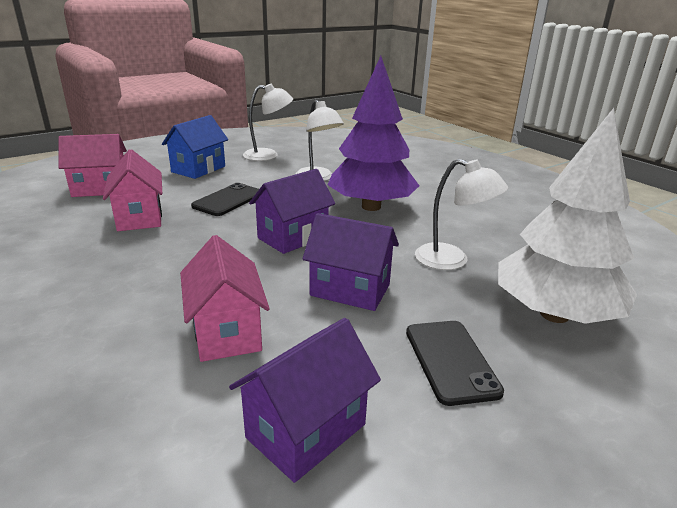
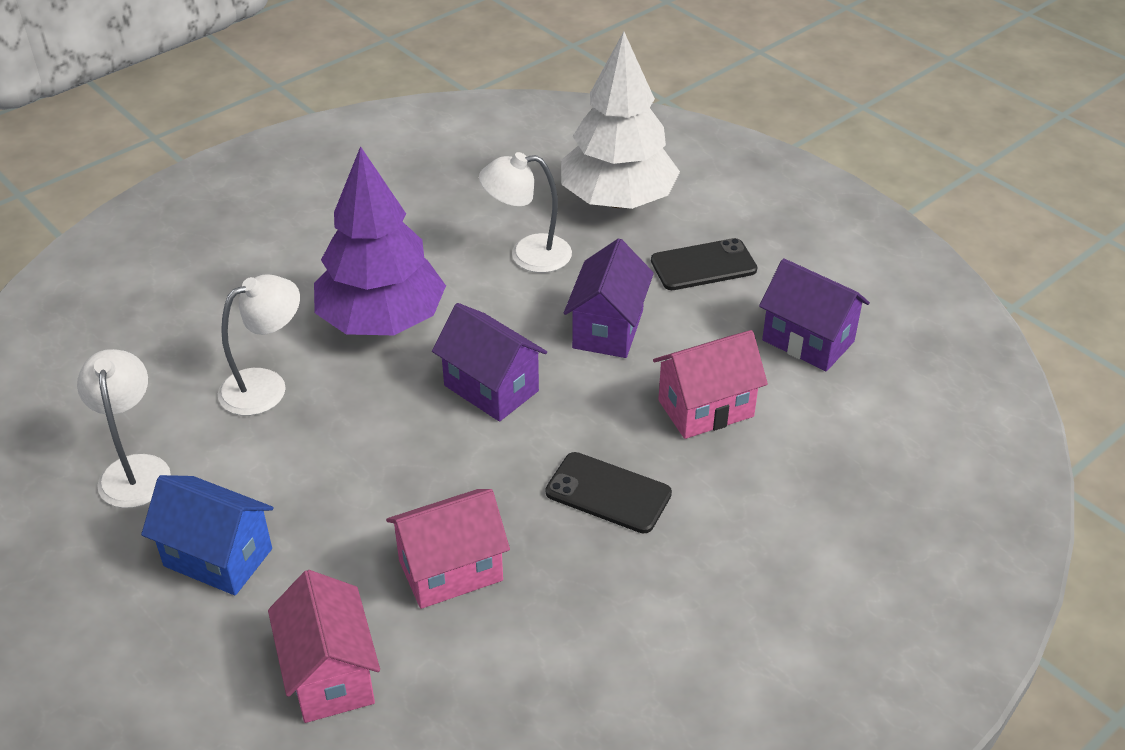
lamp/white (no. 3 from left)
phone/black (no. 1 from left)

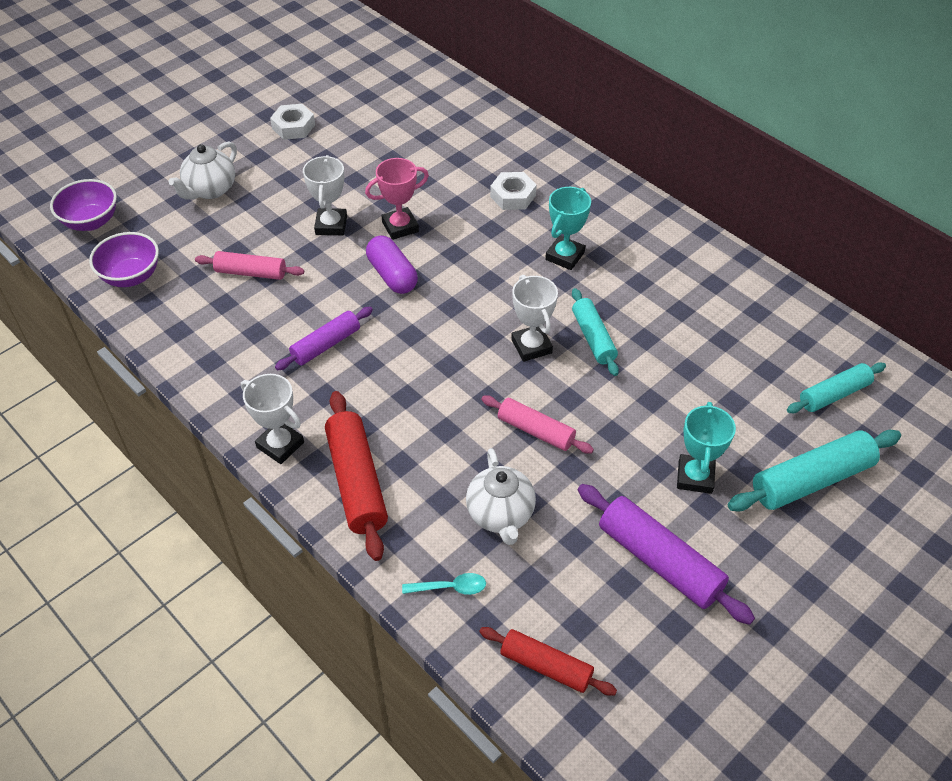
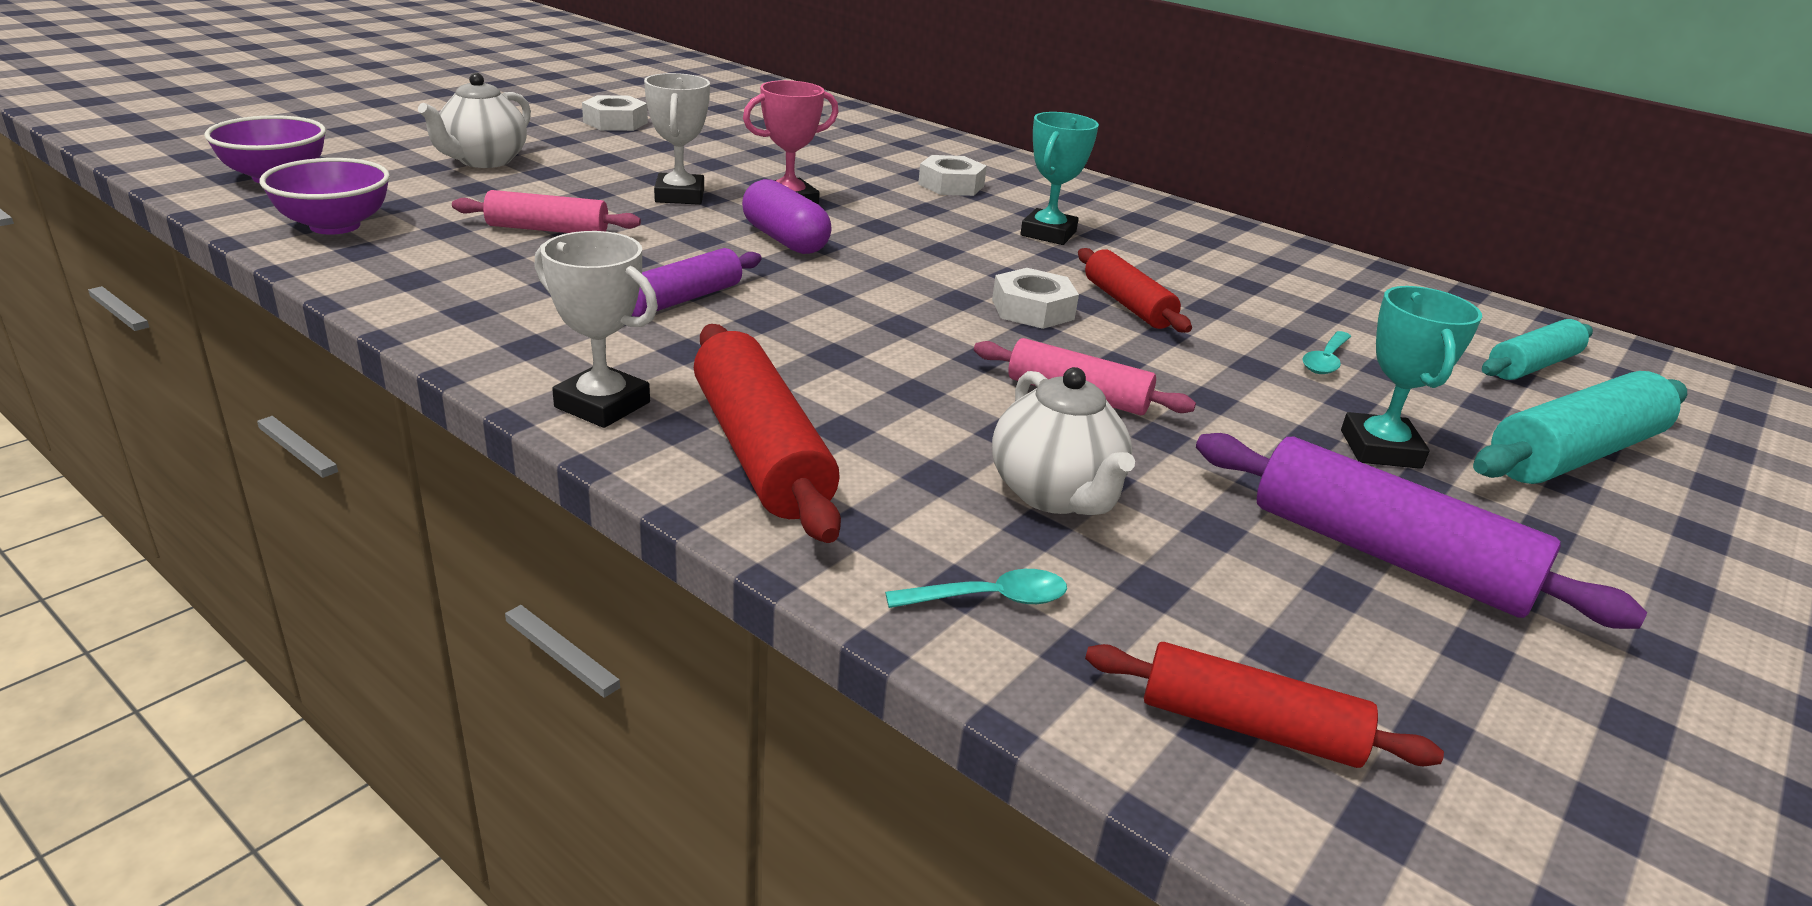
nut/white (no. 3 from left)
rolling pin/red (no. 2 from left)
spoon/turquoise (no. 2 from left)

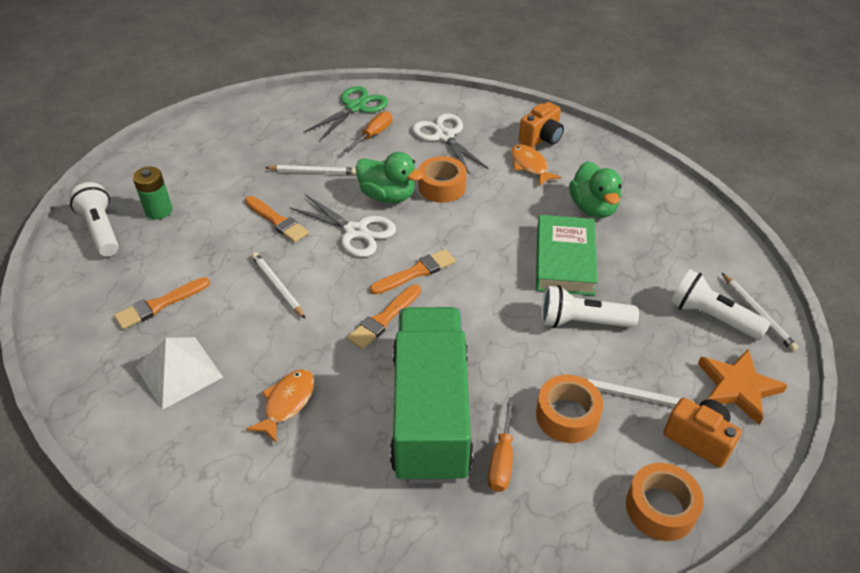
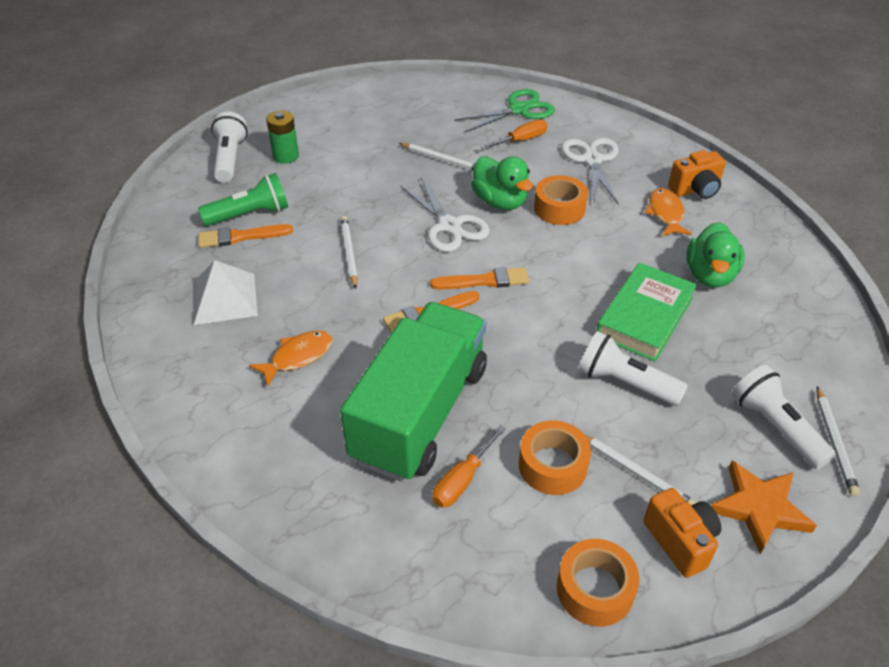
flashlight/green
brush/orange (no. 2 from left in the first image)

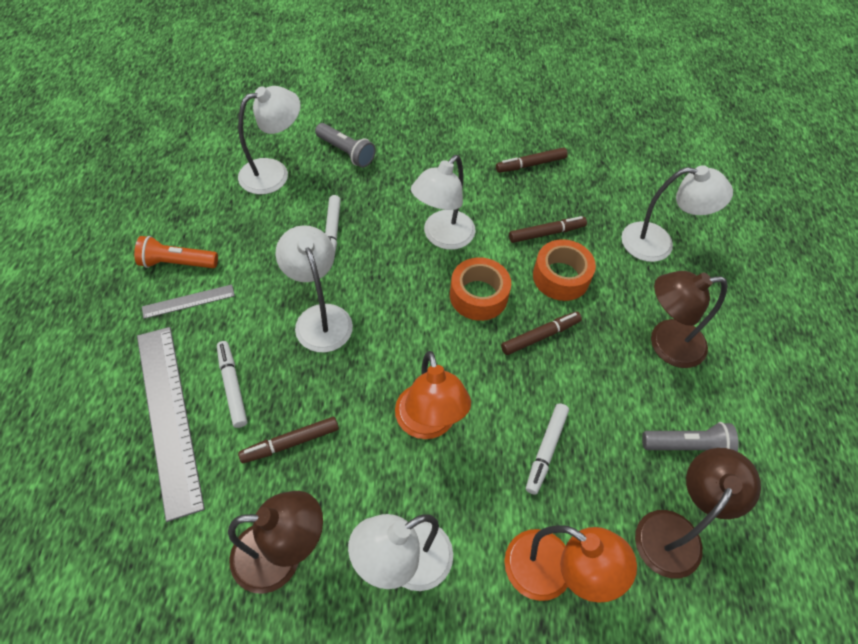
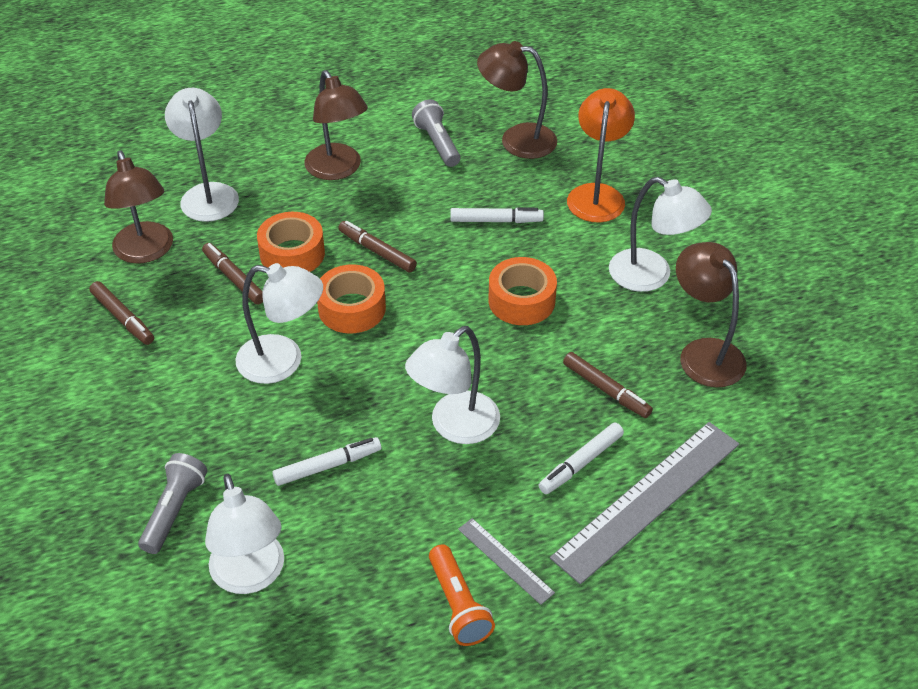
lamp/brown (no. 1 from left)
lamp/white (no. 2 from left)
tape/orange (no. 3 from left)

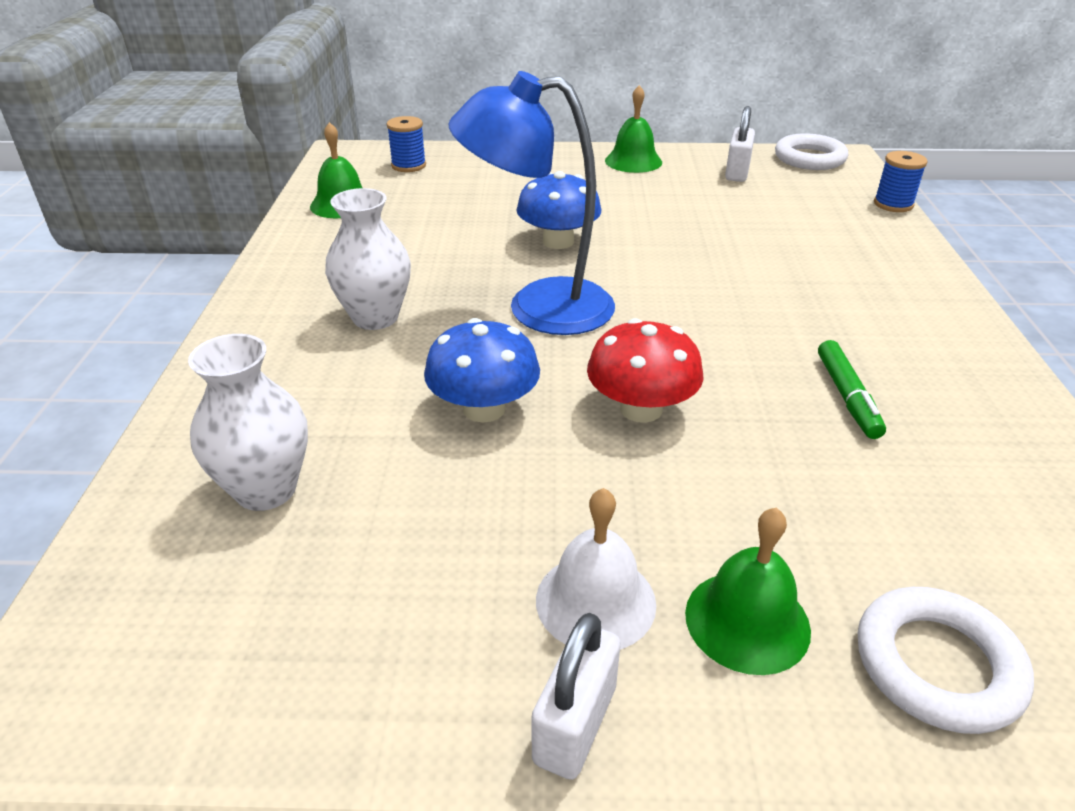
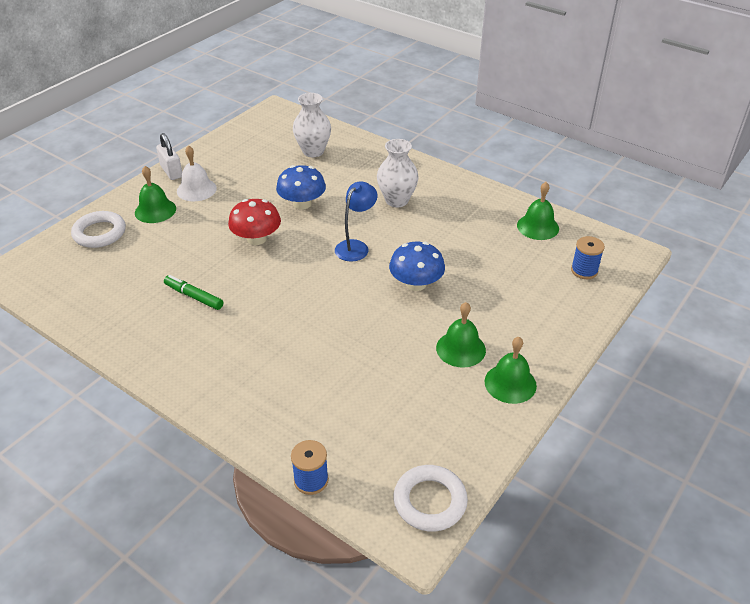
lamp/blue
bell/green (no. 2 from left)
padlock/white (no. 2 from left in the first image)

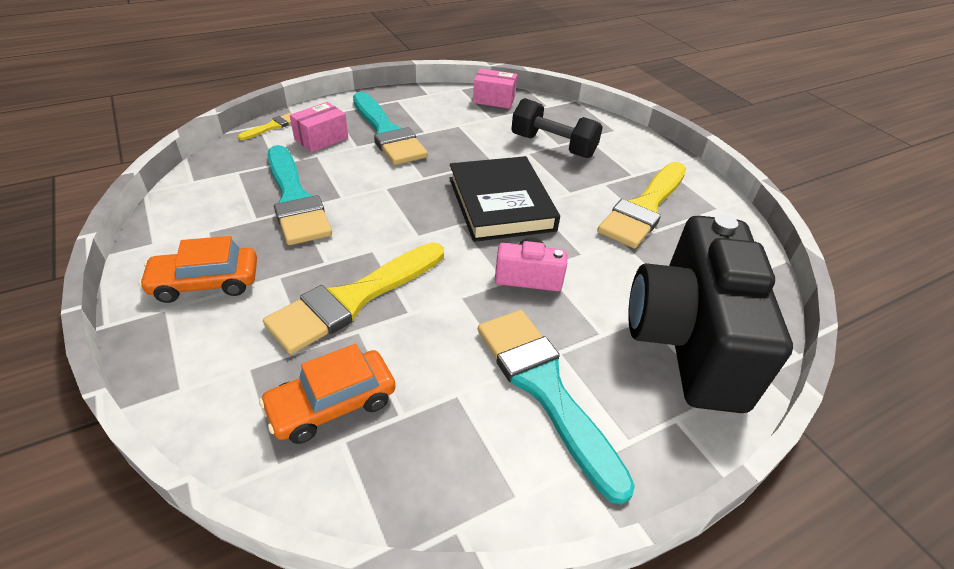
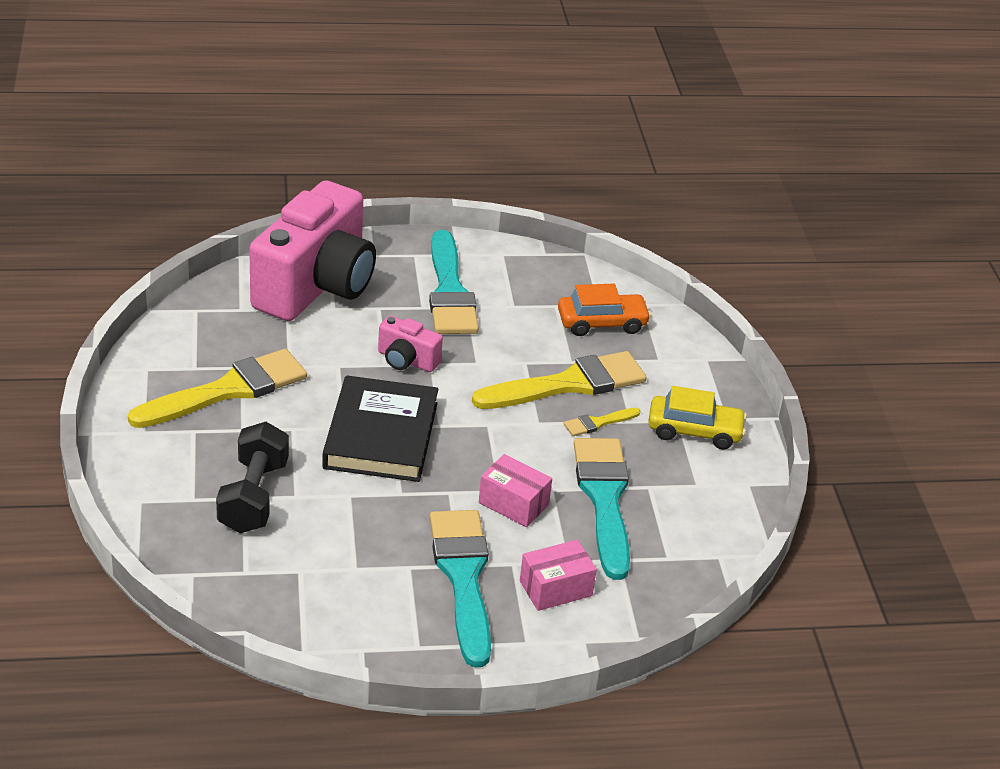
dumbbell/black
camera/pink (no. 1 from left)
box/pink (no. 1 from left)
brush/yellow (no. 3 from left)
car/yellow

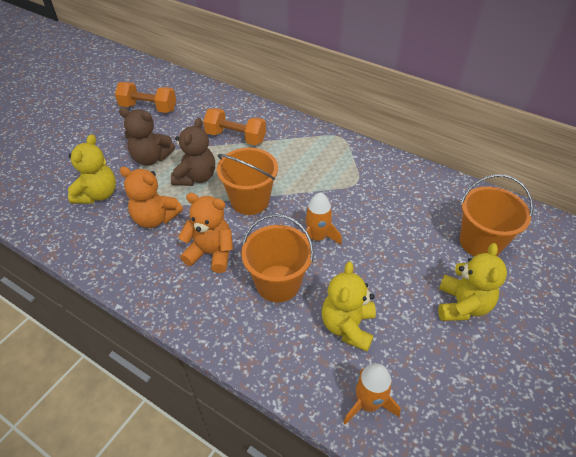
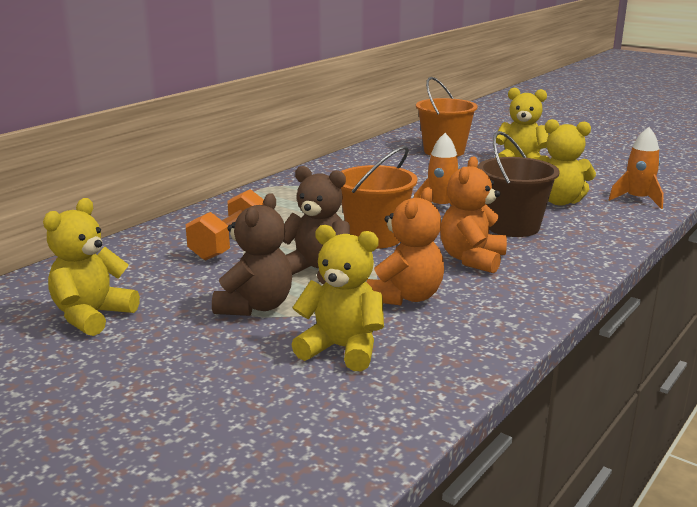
teddy bear/yellow (no. 1 from left)
bucket/brown

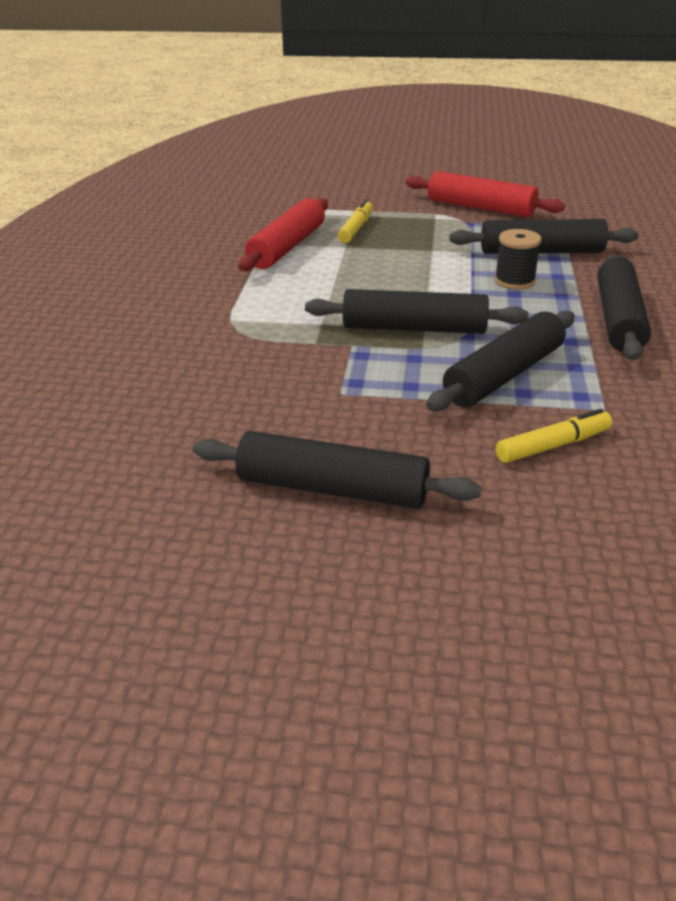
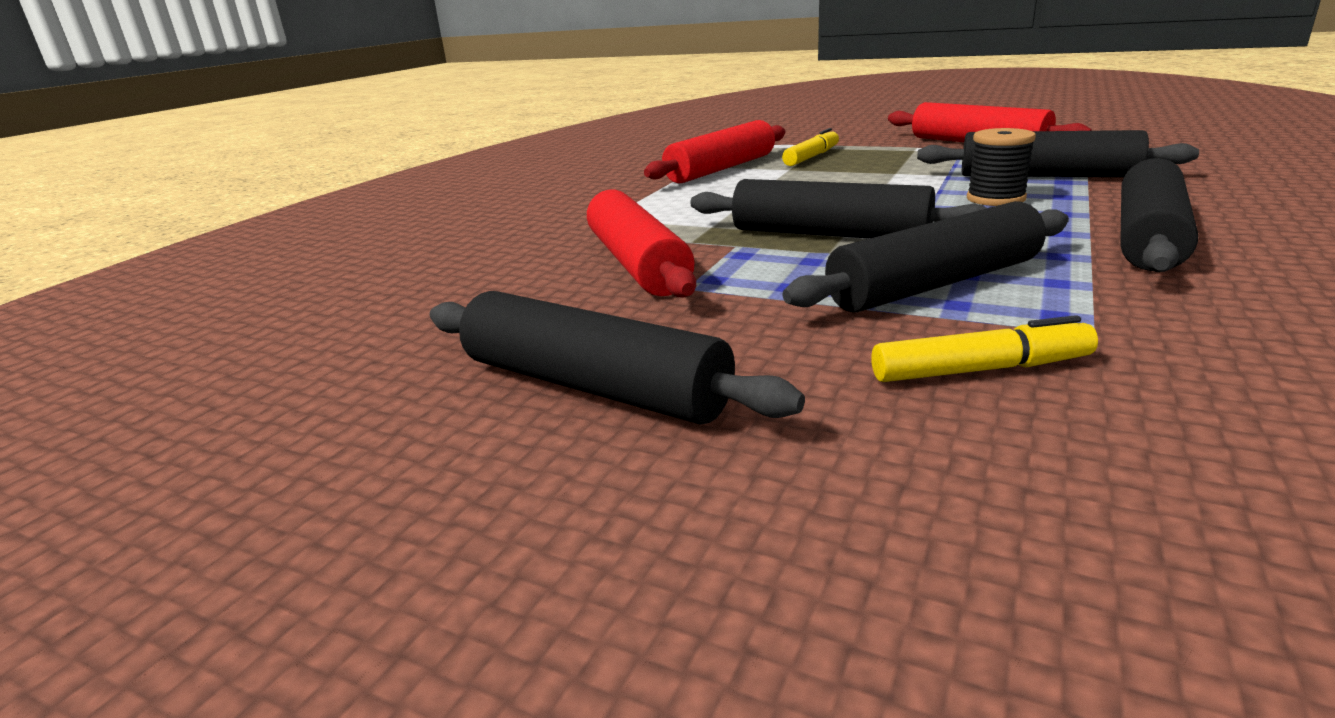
rolling pin/red (no. 1 from left)

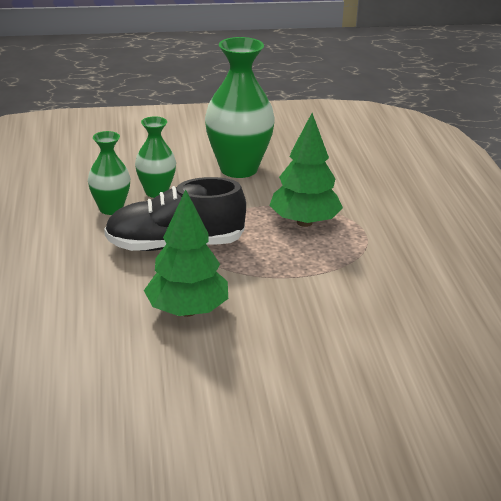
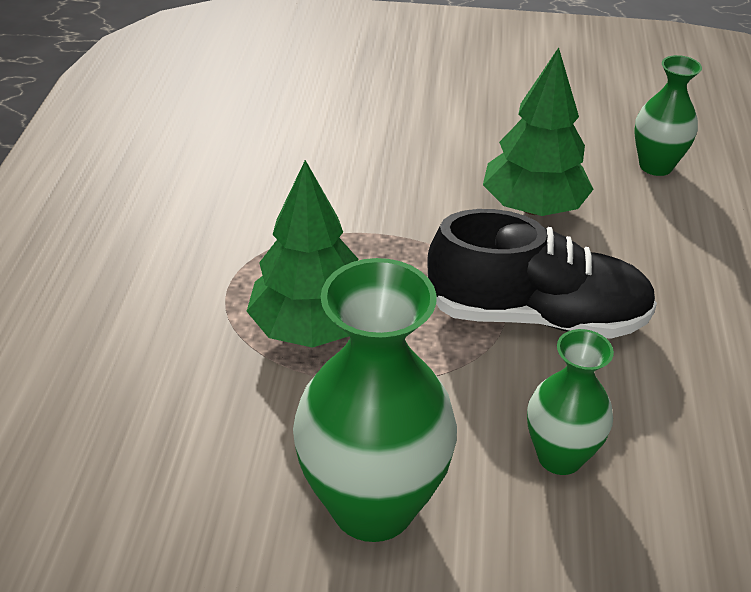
vase/green (no. 3 from left)

